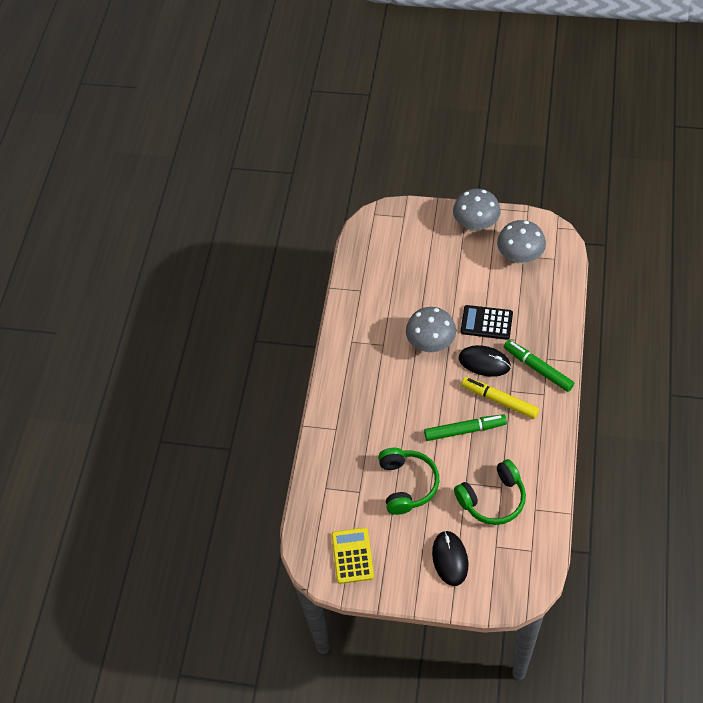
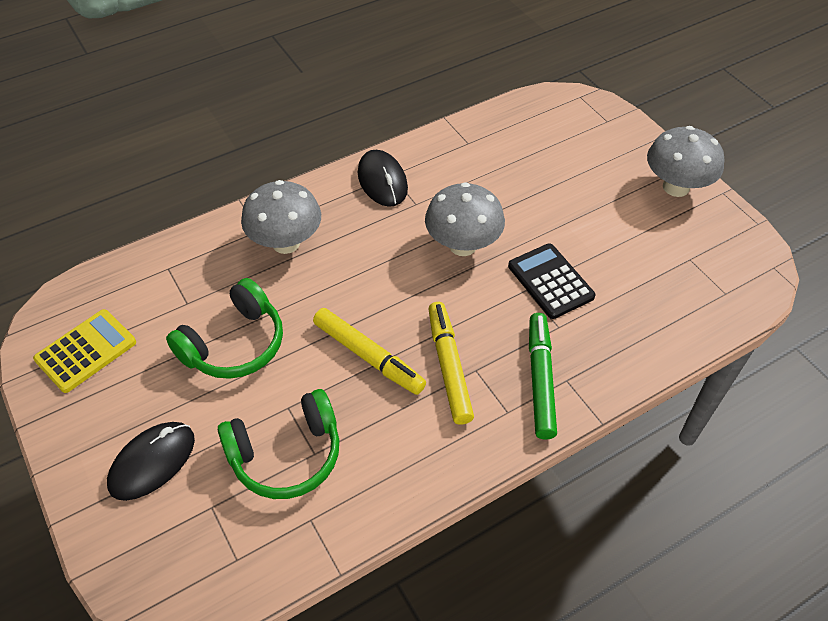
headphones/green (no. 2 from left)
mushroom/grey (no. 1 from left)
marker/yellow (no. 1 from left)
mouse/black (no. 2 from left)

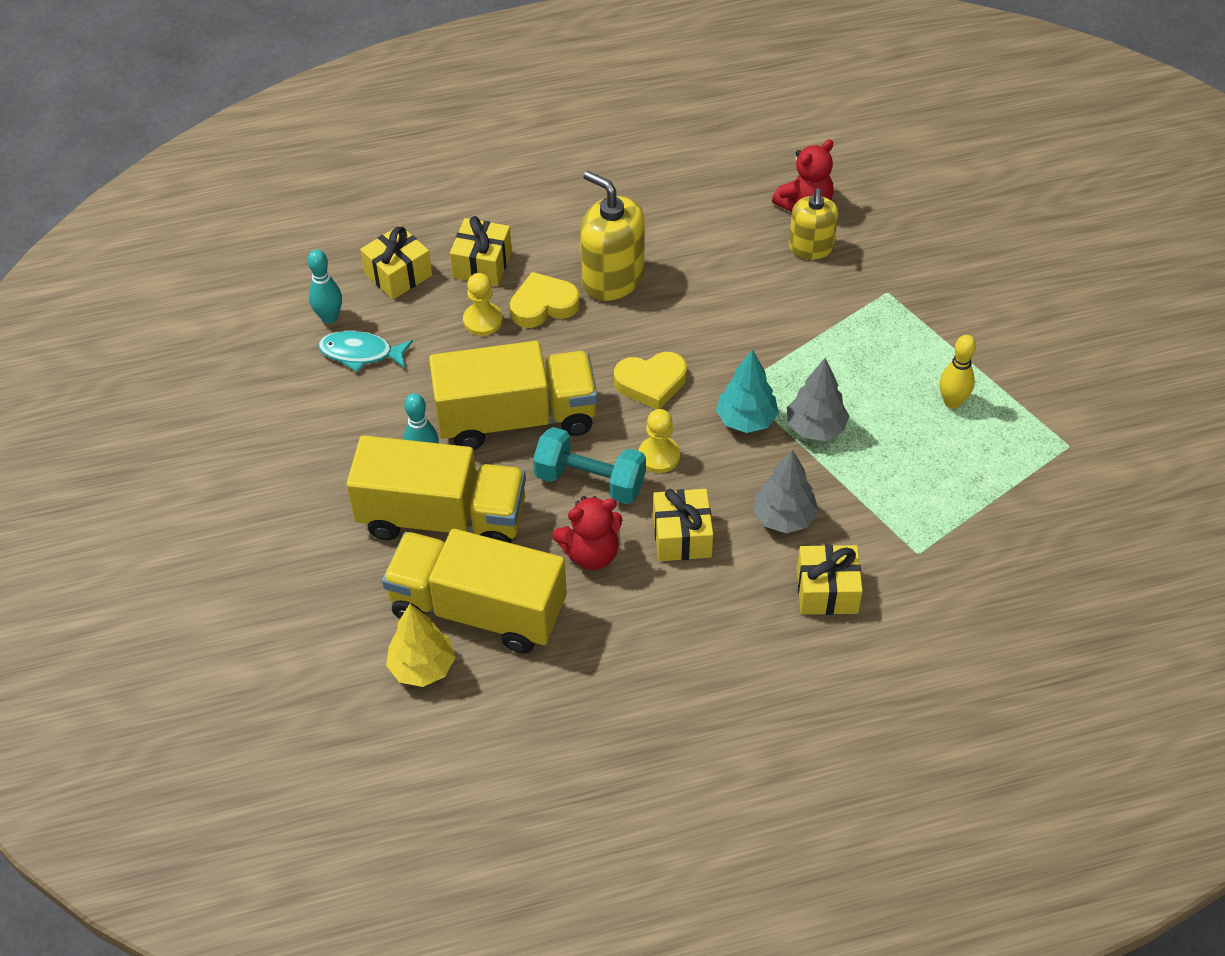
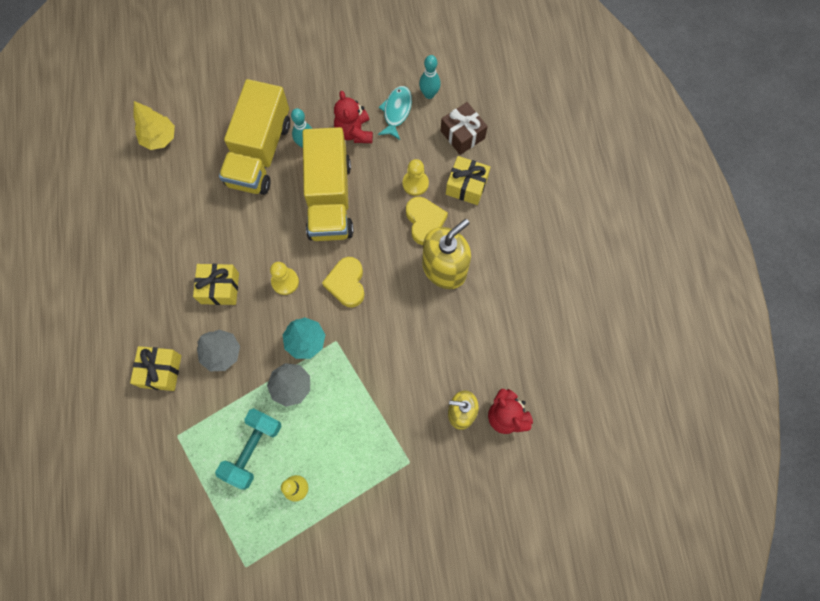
dumbbell/turquoise
teddy bear/red (no. 1 from left)
gift/brown
truck/yellow (no. 2 from left in the first image)

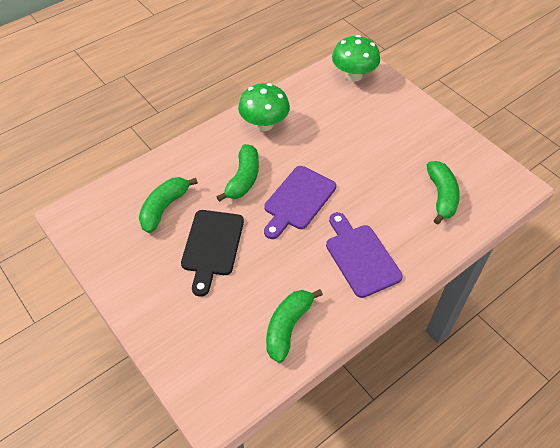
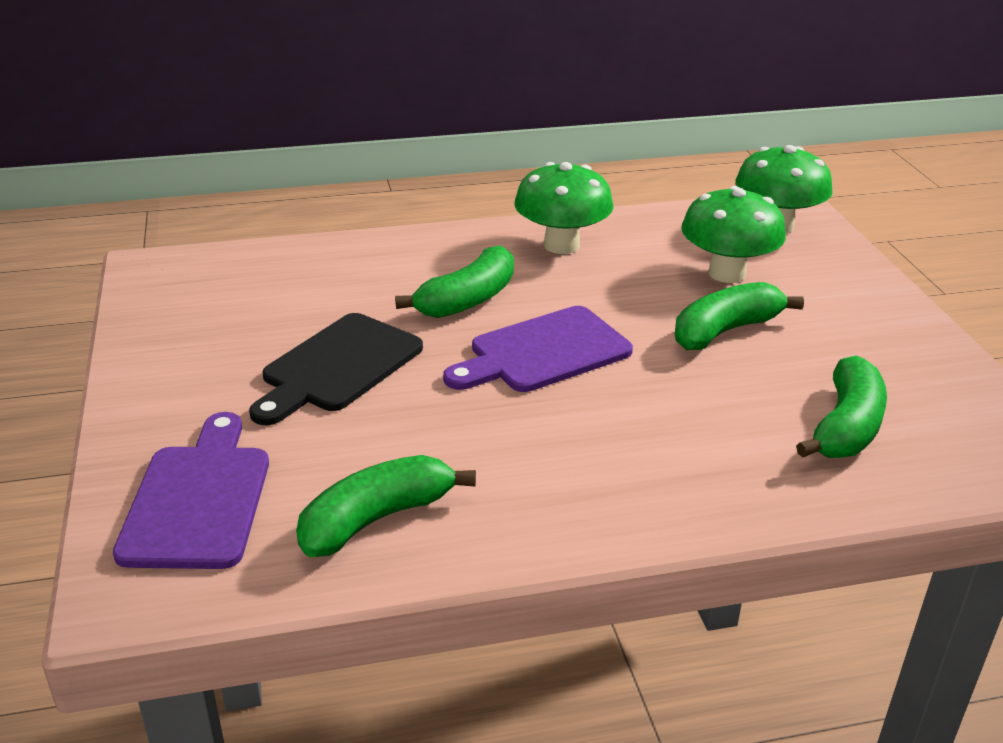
cutting board/purple (no. 1 from left)
banana/green (no. 3 from left)
mushroom/green (no. 2 from left)

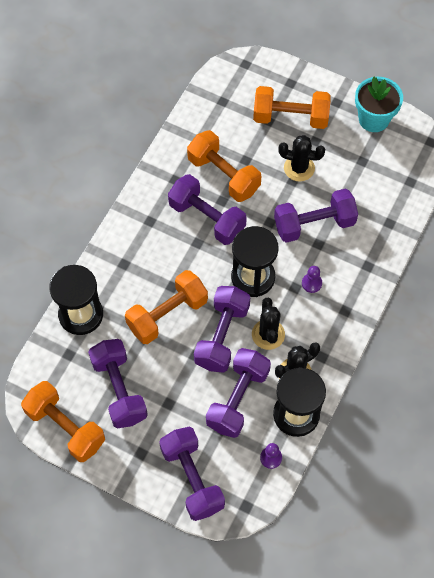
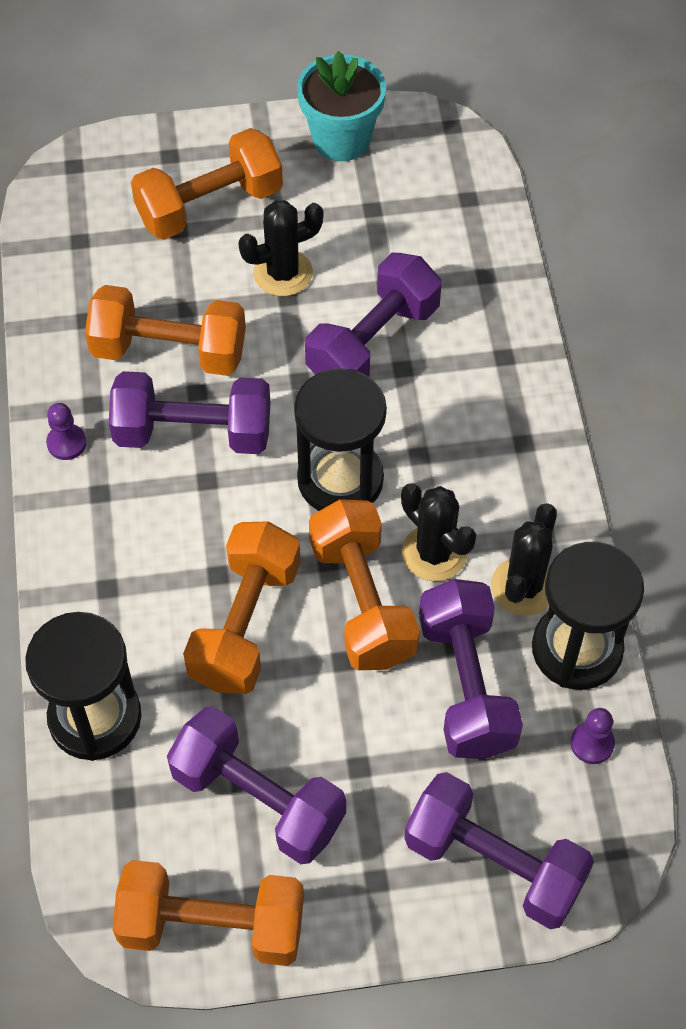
pawn/purple (no. 1 from left)
dumbbell/orange (no. 5 from left)

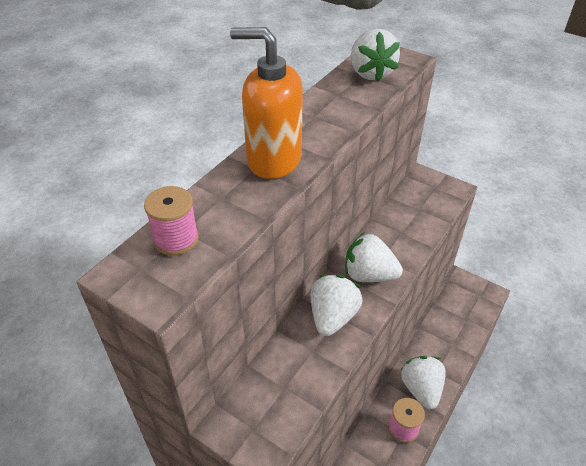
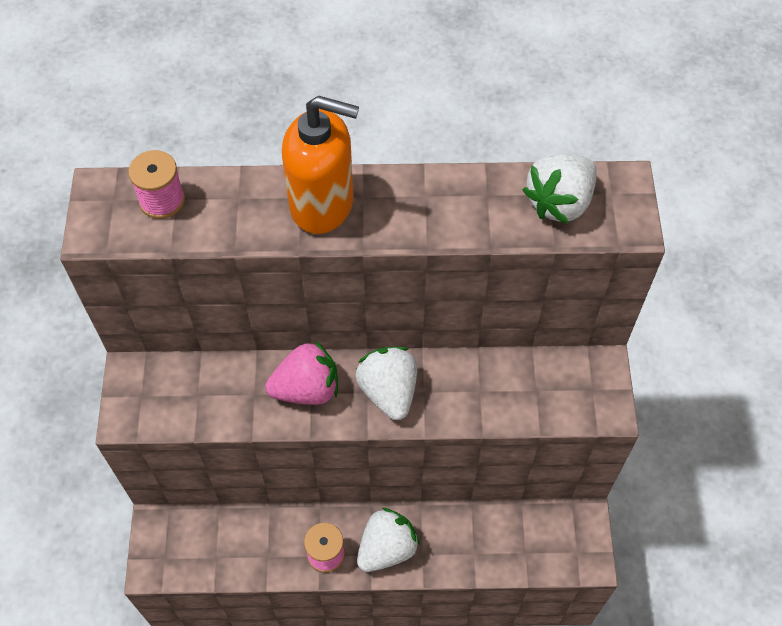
strawberry/pink
soap dispenser/orange

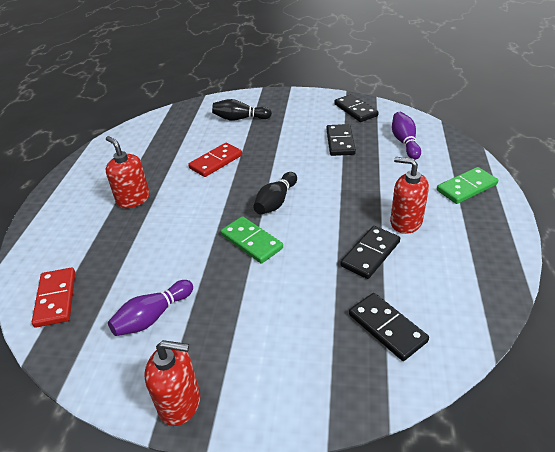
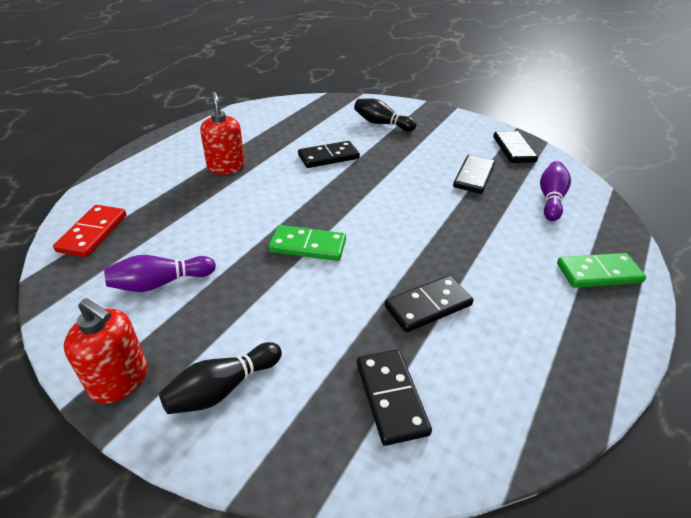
bowling pin/black (no. 1 from left)
domino/green (no. 1 from left)
domino/black (no. 1 from left)
soap dispenser/red (no. 3 from left in the first image)

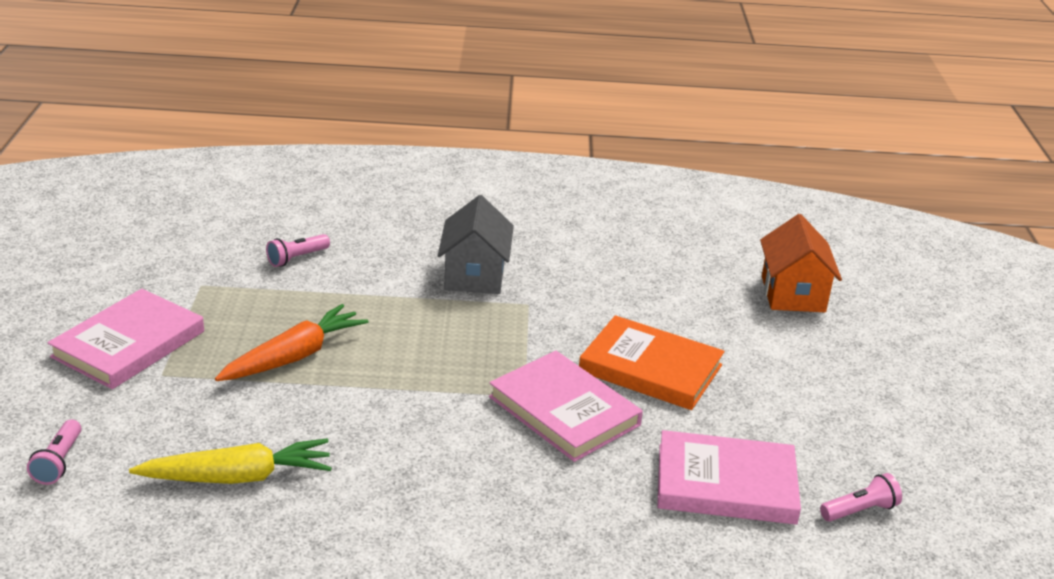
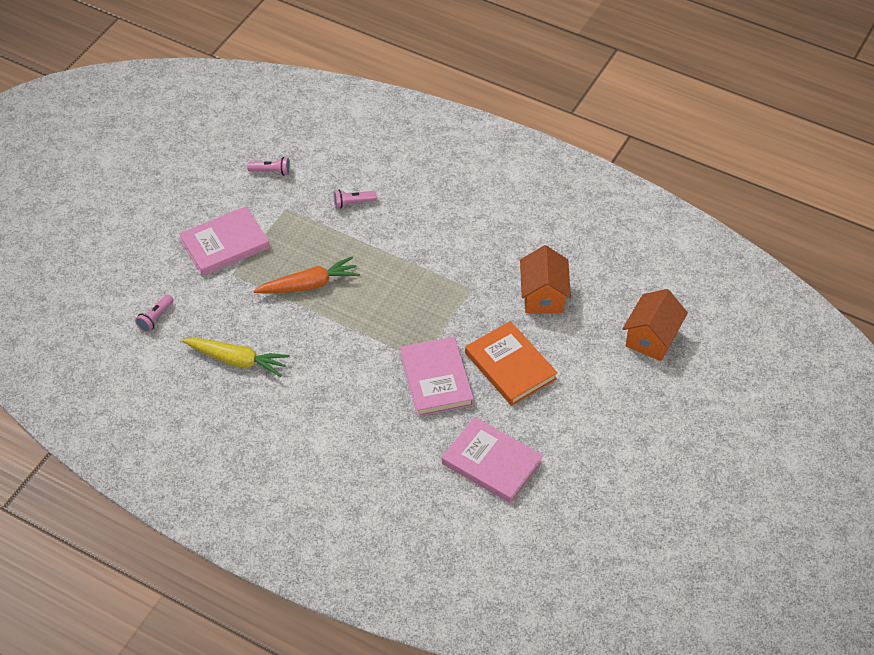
flashlight/pink (no. 2 from left)
house/orange (no. 1 from left)
house/grey

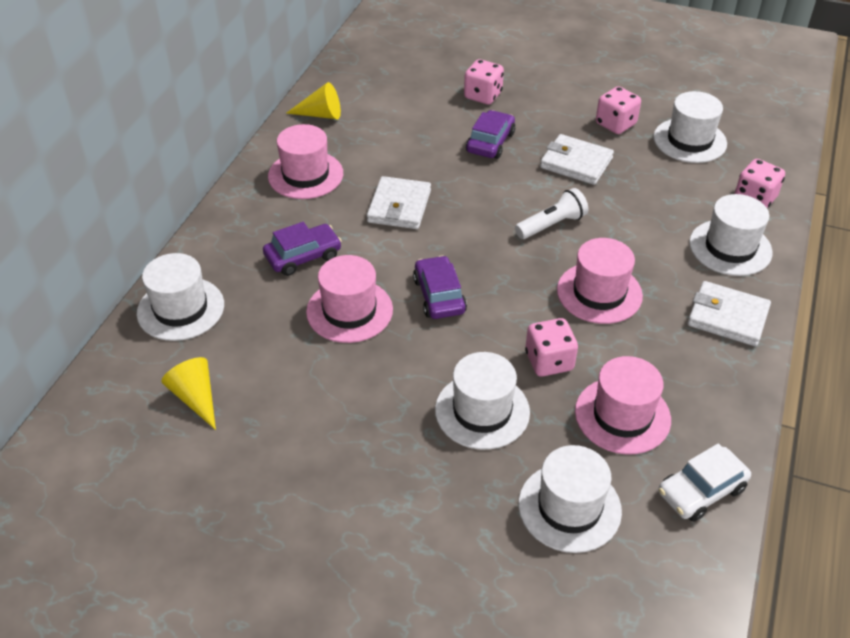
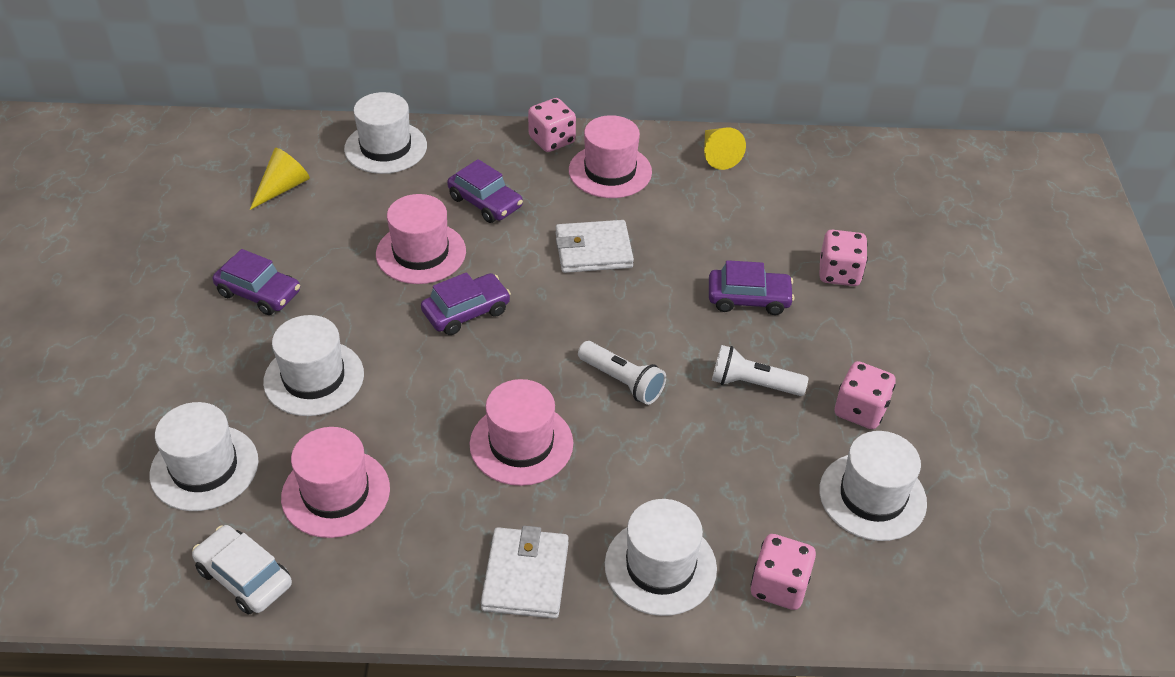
car/purple (no. 1 from left)
dice/pink (no. 1 from left)
flashlight/white (no. 2 from left)

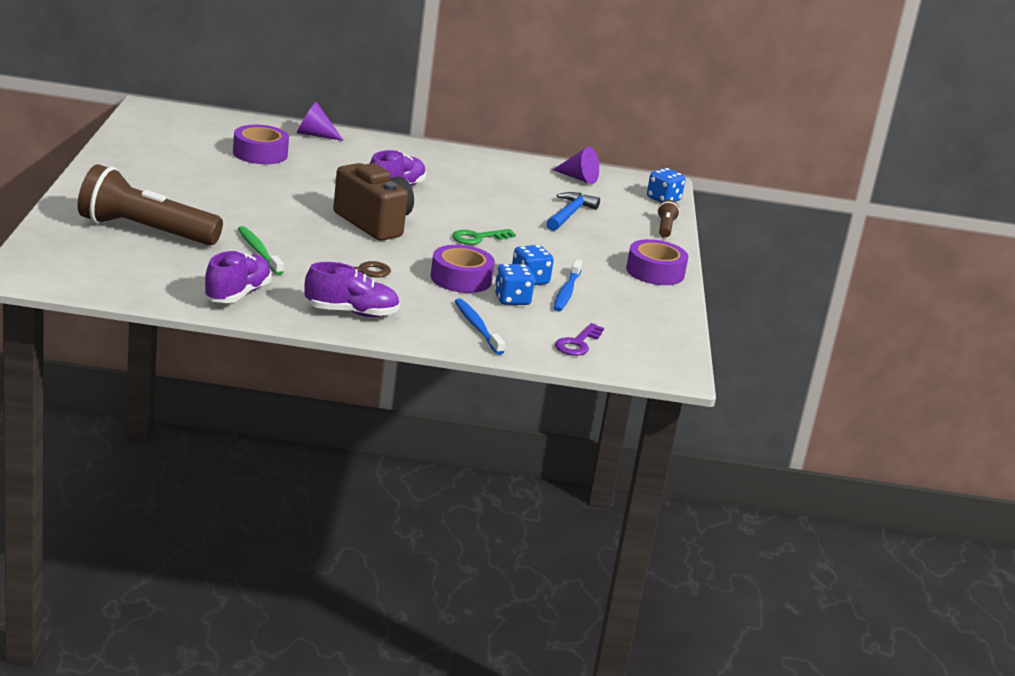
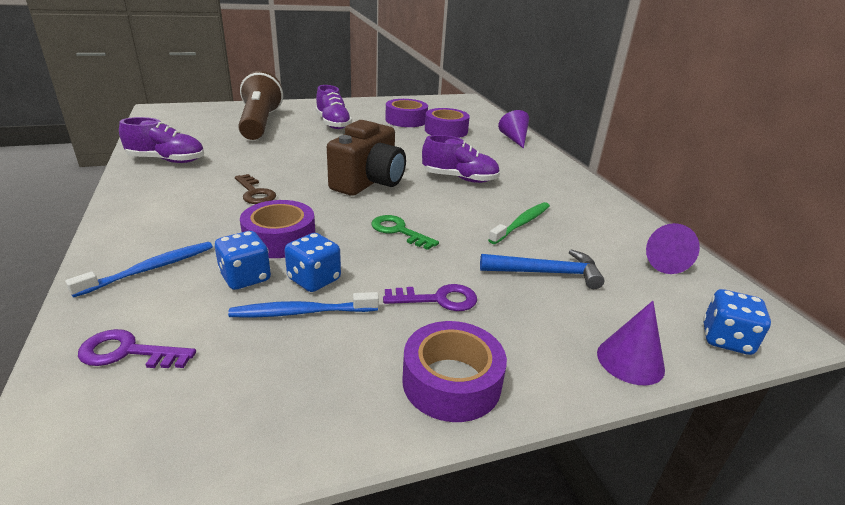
shoe/purple (no. 2 from left)
key/purple (no. 2 from left)
tape/purple (no. 2 from left)
toothbrush/green
cone/purple (no. 2 from left)

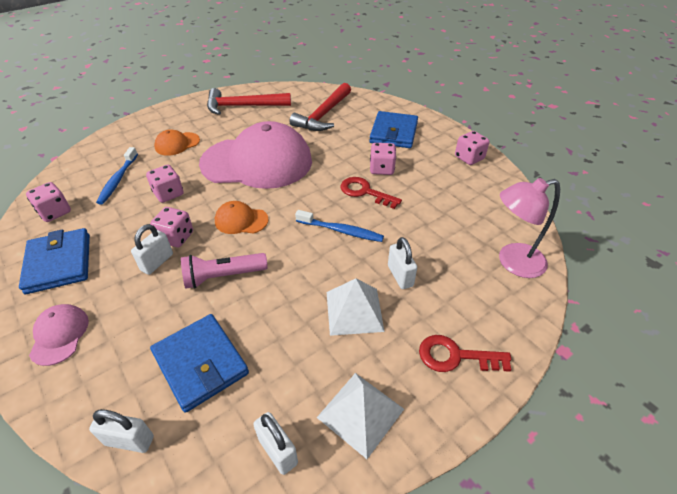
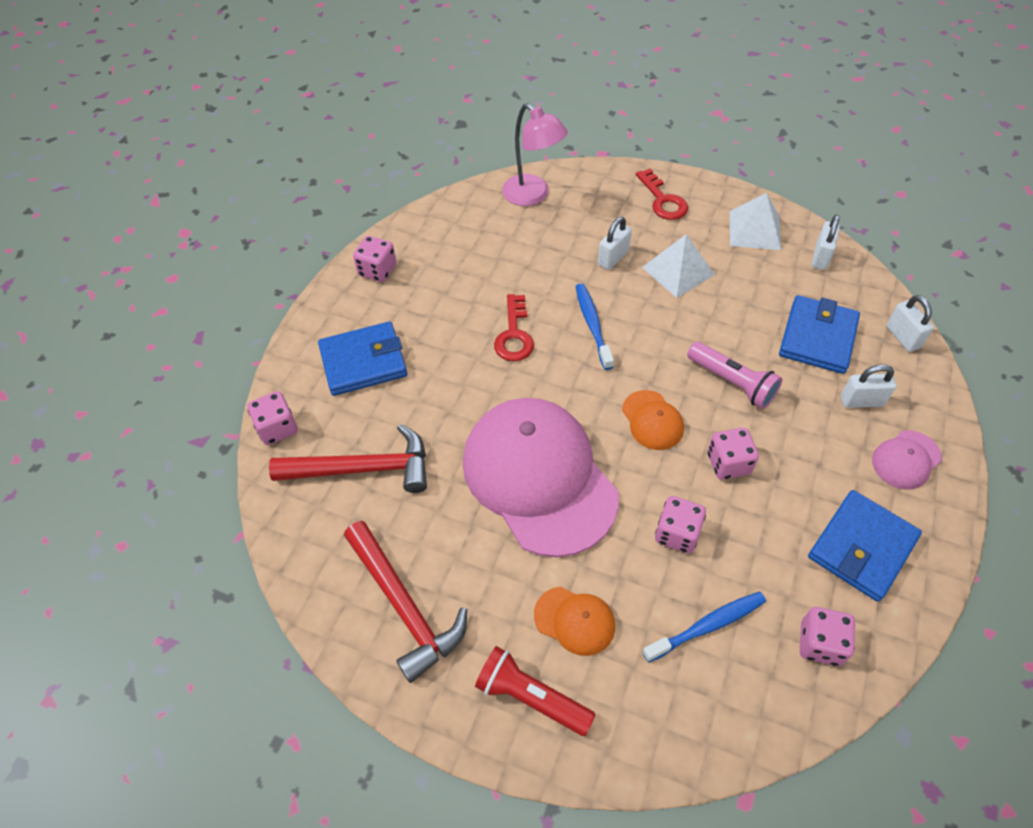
dice/pink (no. 1 from left)
flashlight/red
padlock/white (no. 3 from left)

